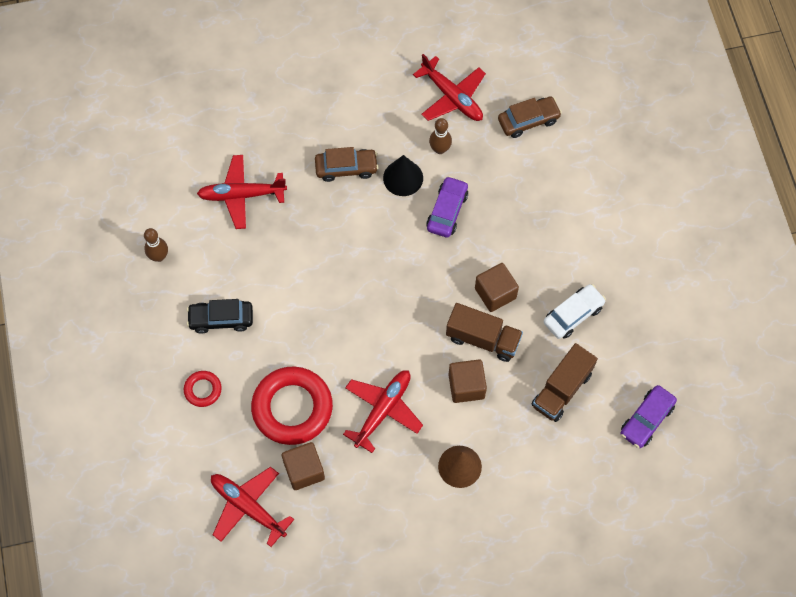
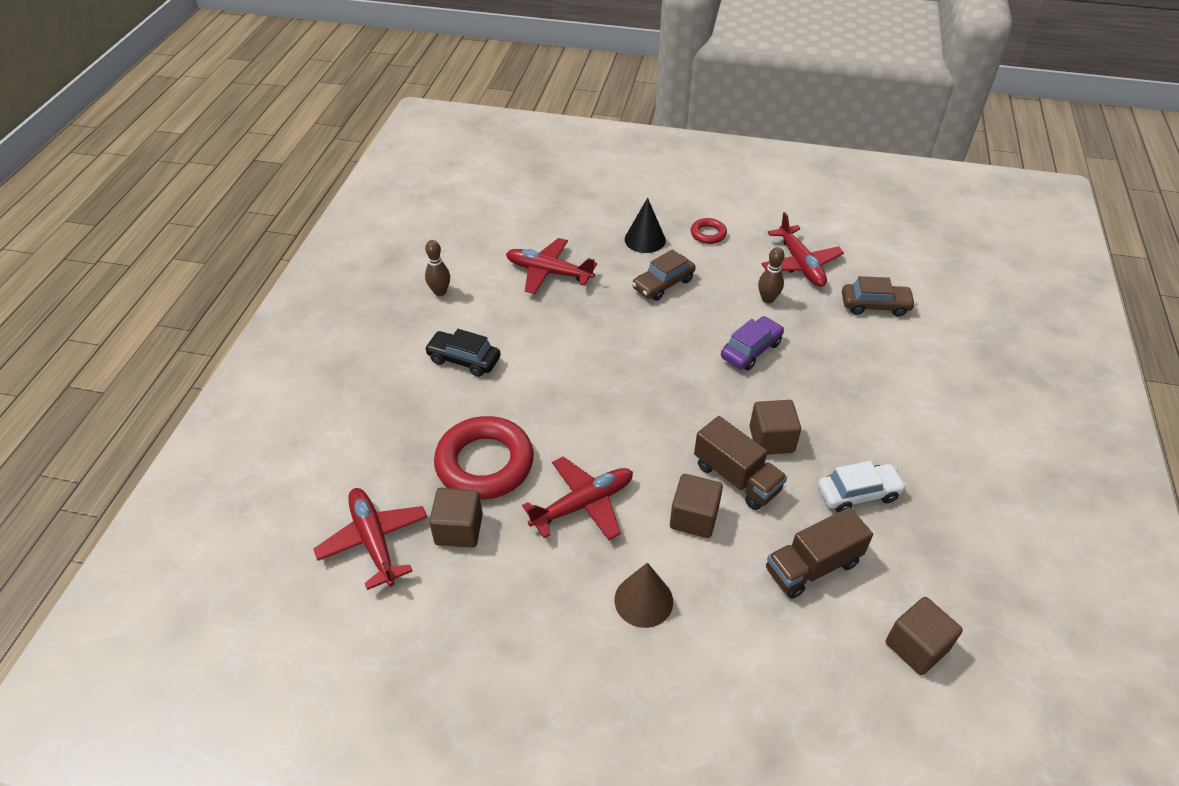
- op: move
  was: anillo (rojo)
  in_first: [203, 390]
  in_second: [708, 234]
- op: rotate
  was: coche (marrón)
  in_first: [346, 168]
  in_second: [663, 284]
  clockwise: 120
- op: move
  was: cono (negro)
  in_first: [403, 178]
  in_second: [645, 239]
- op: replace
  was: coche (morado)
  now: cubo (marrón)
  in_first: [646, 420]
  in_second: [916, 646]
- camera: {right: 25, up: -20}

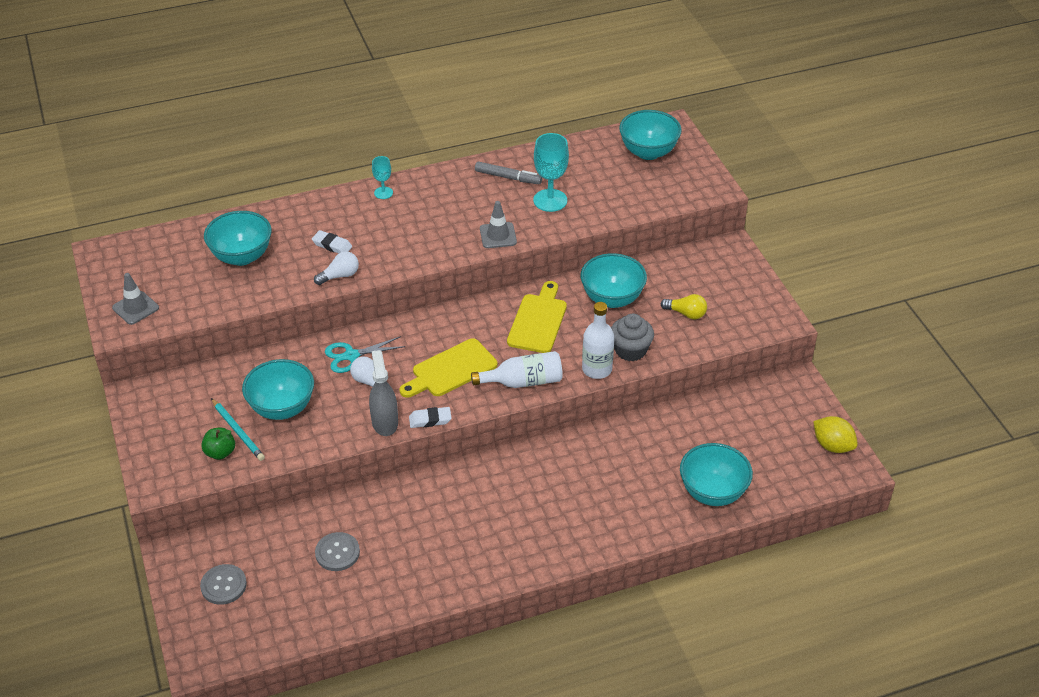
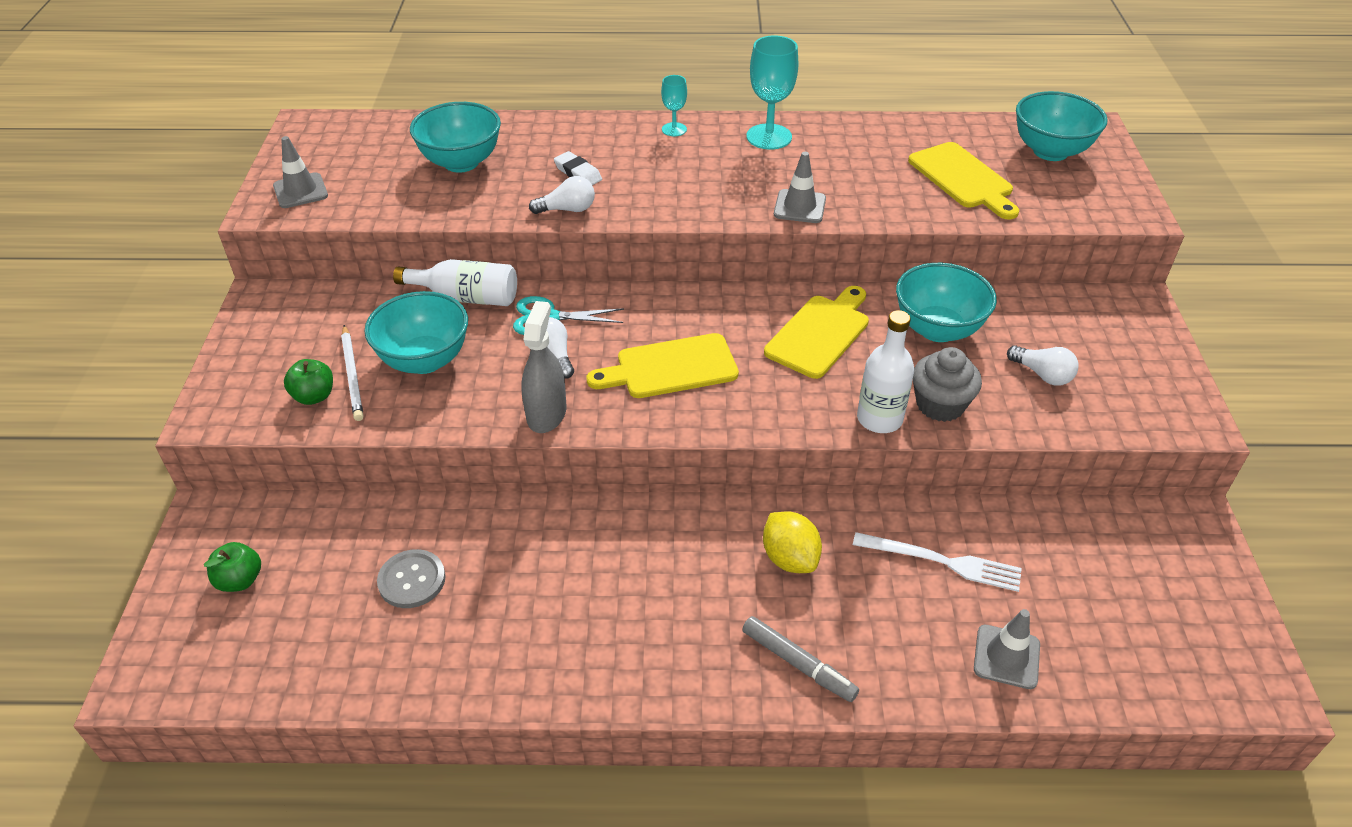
- op: replace
  was: botón (gris)
  now: manzana (verde)
  in_first: [223, 585]
  in_second: [240, 580]
- op: recolor
  was: lápiz (turquesa)
  now: lápiz (blanco)
  in_first: [238, 431]
  in_second: [353, 375]
- op: delete
  was: goma de borrar (blanco)
  in_first: [430, 420]
- op: move
  was: botella (blanco)
  in_first: [523, 381]
  in_second: [466, 297]
- op: move
  was: rotulador (gris)
  in_first: [508, 177]
  in_second: [798, 664]
- op: move
  was: copa (turquesa)
  in_first: [550, 200]
  in_second: [769, 137]
- op: recolor
  was: bombilla (amarillo)
  now: bombilla (blanco)
  in_first: [686, 313]
  in_second: [1042, 374]
- op: replace
  was: cuenco (turquesa)
  now: cono de tráfico (gris)
  in_first: [712, 492]
  in_second: [1006, 657]
- op: move
  was: limón (amarillo)
  in_first: [832, 446]
  in_second: [789, 558]
- op: insert
  now: tenedor (blanco)
  in_second: [942, 562]
- op: insert
  now: tabla de cortar (amarillo)
  in_second: [963, 178]
- camera: {right: 20, up: 0}

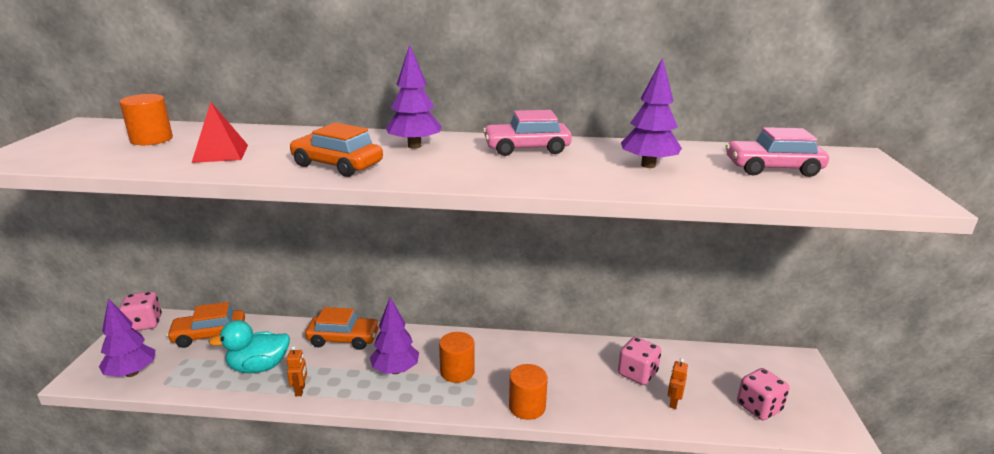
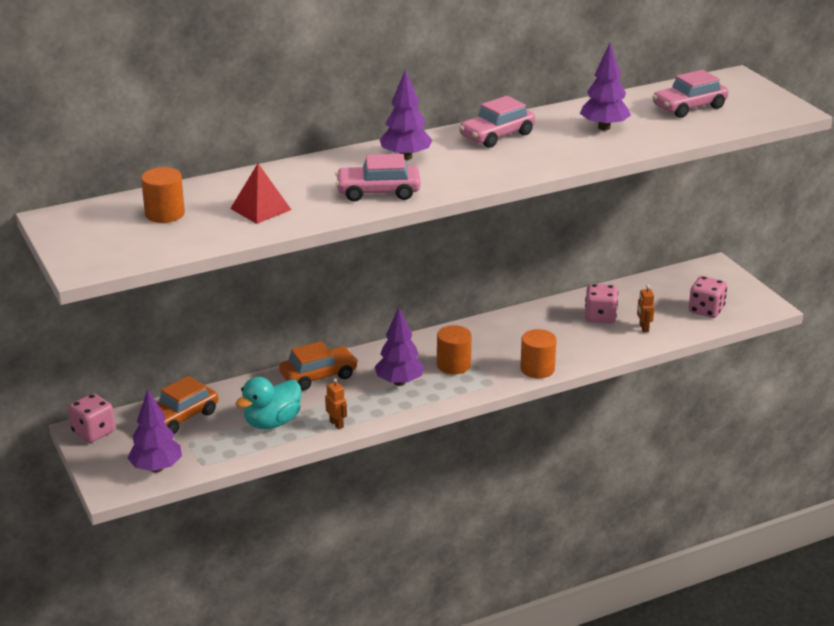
- op: recolor
  was: coche (naranja)
  now: coche (rosa)
  in_first: [337, 165]
  in_second: [378, 192]
- camera: {right: -30, up: 5}

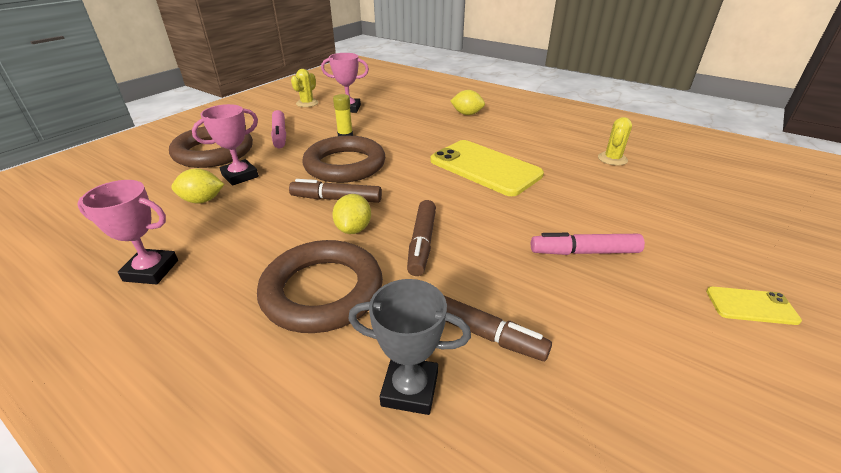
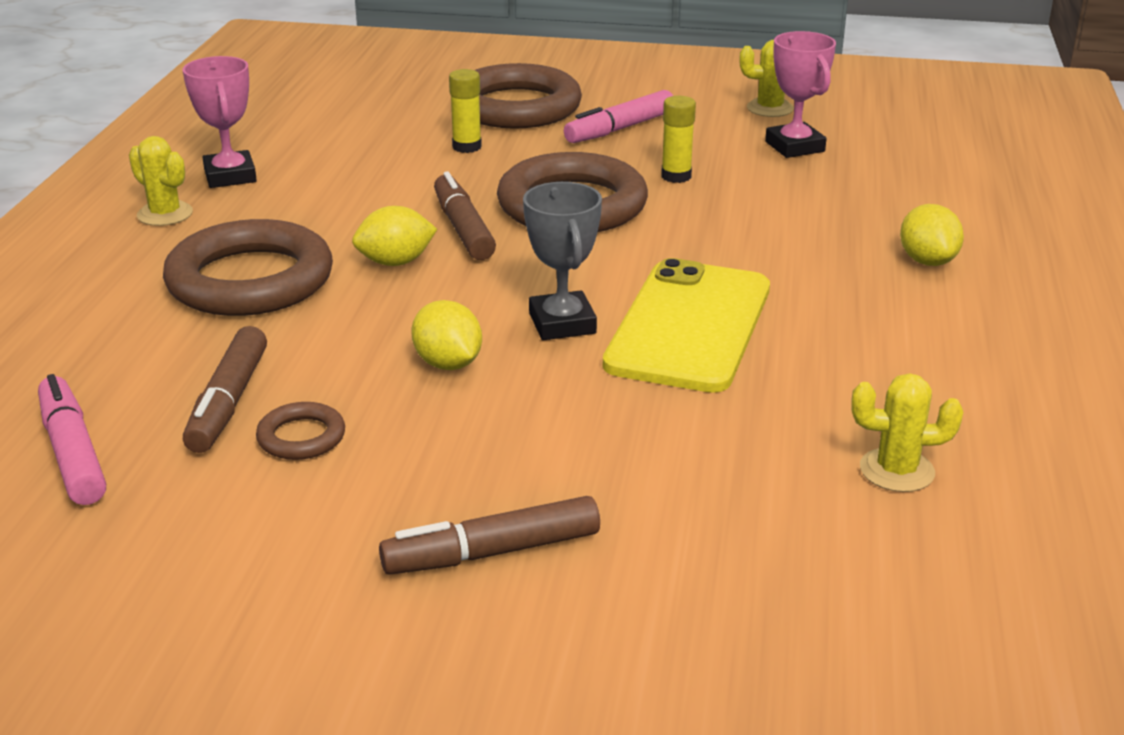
- op: move
  was: limón (amarillo)
  in_first: [202, 200]
  in_second: [448, 364]
- op: replace
  was: trofeo (rosa)
  now: barra de pegamento (amarillo)
  in_first: [240, 176]
  in_second: [467, 147]
- op: move
  was: trofeo (gris)
  in_first: [410, 389]
  in_second: [562, 323]
- op: move
  was: rotulador (marrón)
  in_first: [422, 243]
  in_second: [492, 552]
- op: move
  was: rotulador (rosa)
  in_first: [584, 252]
  in_second: [73, 453]
- op: delete
  was: móvil (amarillo)
  in_first: [751, 306]
- op: insert
  now: cactus (amarillo)
  in_second: [165, 214]
- op: insert
  now: anillo (marrón)
  in_second: [301, 437]
- camera: {right: 65, up: -5}

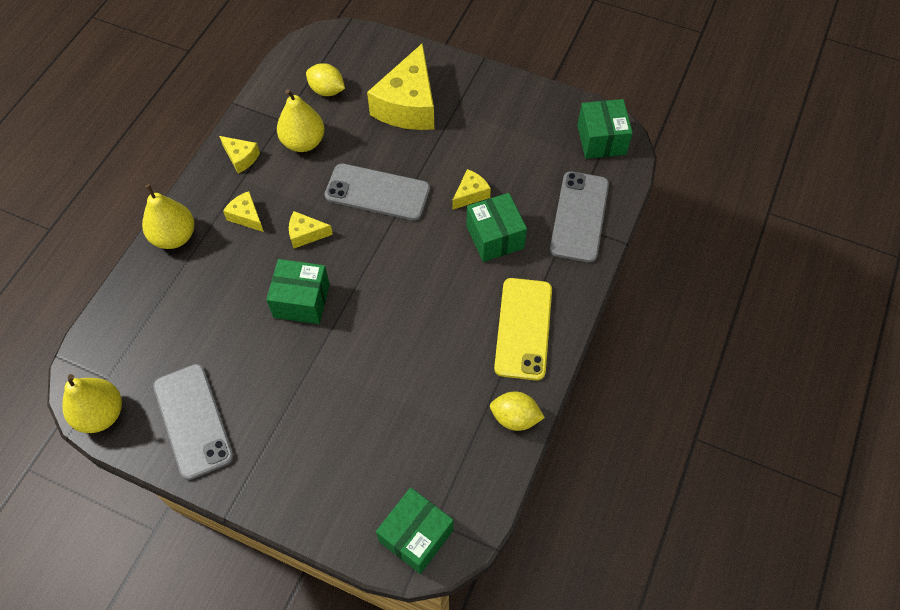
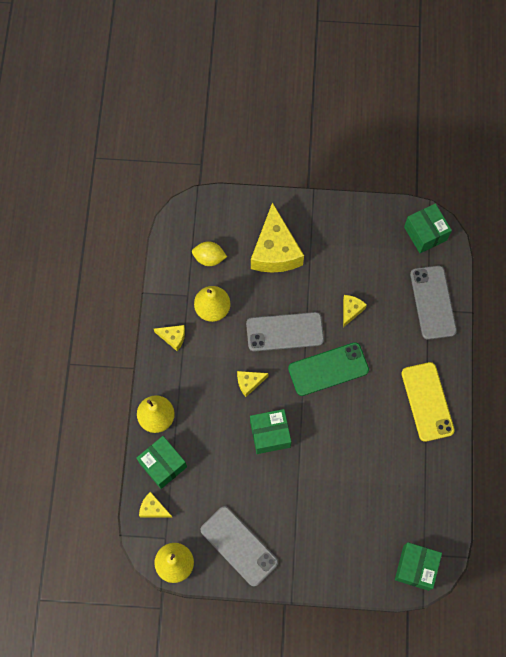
- op: move
  was: queso (amarillo)
  in_first: [246, 216]
  in_second: [153, 509]
- op: move
  was: caja (verde)
  in_first: [495, 237]
  in_second: [163, 465]
- op: delete
  was: limón (amarillo)
  in_first: [515, 418]
- op: insert
  now: móvil (verde)
  in_second: [328, 369]
- camera: {right: -20, up: 10}

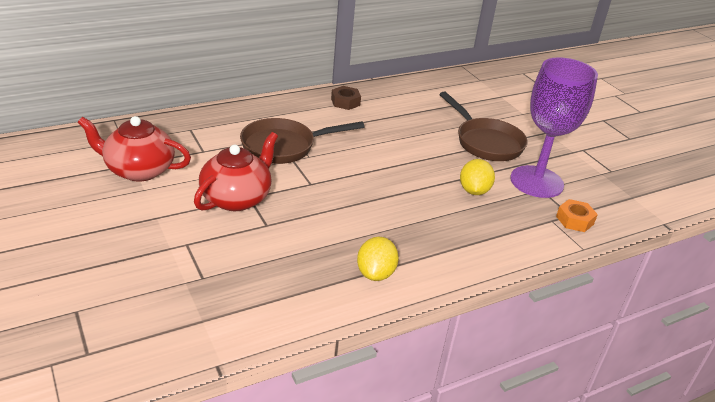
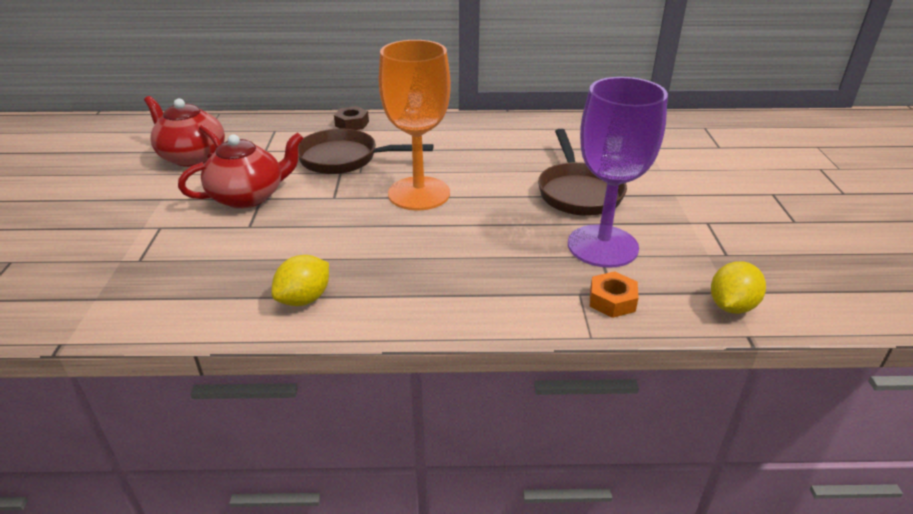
- op: move
  was: tuerca (marrón)
  in_first: [345, 102]
  in_second: [352, 124]
- op: move
  was: limón (amarillo)
  in_first: [474, 191]
  in_second: [731, 306]
- op: insert
  now: copa (naranja)
  in_second: [419, 193]
- camera: {right: 30, up: 0}

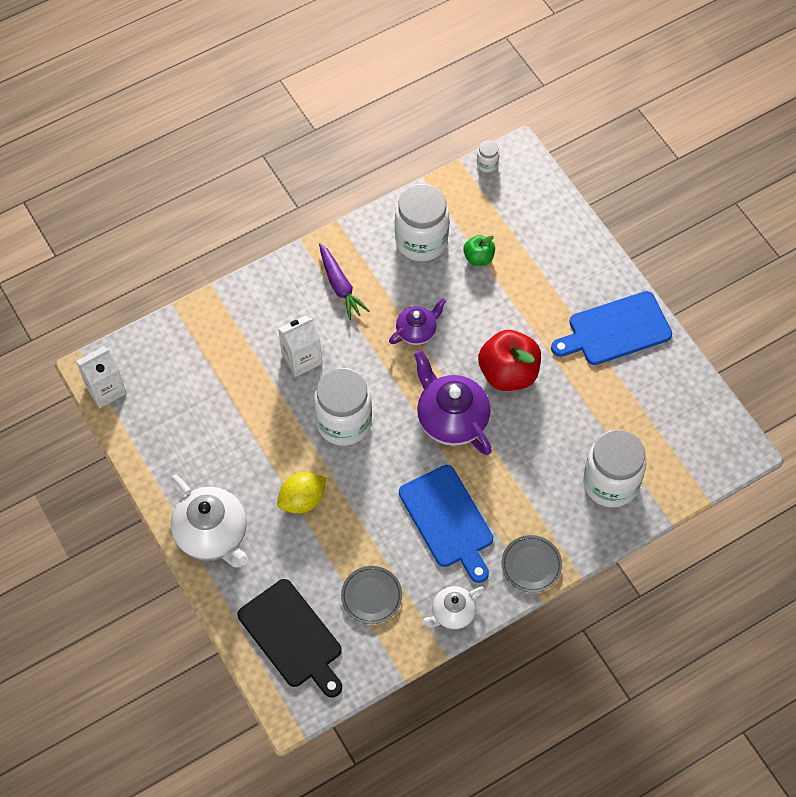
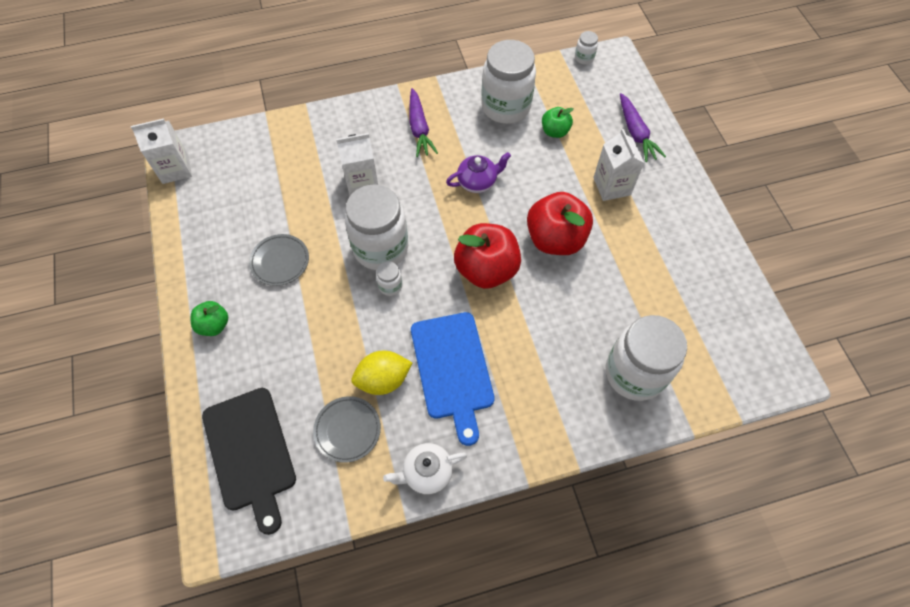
- op: replace
  was: tetera (blanco)
  now: manzana (verde)
  in_first: [212, 535]
  in_second: [214, 325]
- op: move
  was: limón (amarillo)
  in_first: [302, 500]
  in_second: [383, 380]
- op: replace
  was: tetera (morado)
  now: manzana (rojo)
  in_first: [451, 419]
  in_second: [486, 269]
- op: move
  was: plato (gris)
  in_first: [531, 565]
  in_second: [280, 261]
- op: delete
  was: tabla de cortar (azul)
  in_first: [615, 330]
- op: insert
  now: tarro (blanco)
  in_second: [390, 286]
- op: insert
  now: cartón de leche (blanco)
  in_second: [611, 186]
- op: insert
  now: zanahoria (morado)
  in_second: [636, 133]
- camera: {right: 15, up: 0}

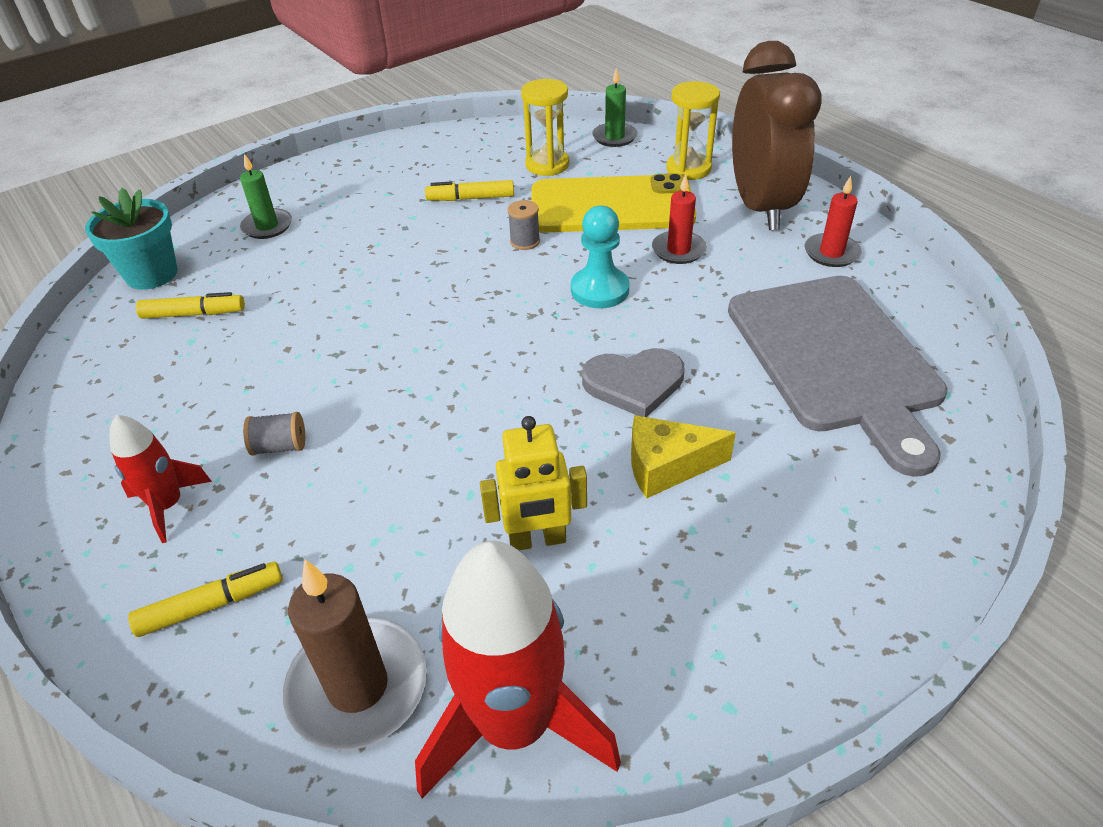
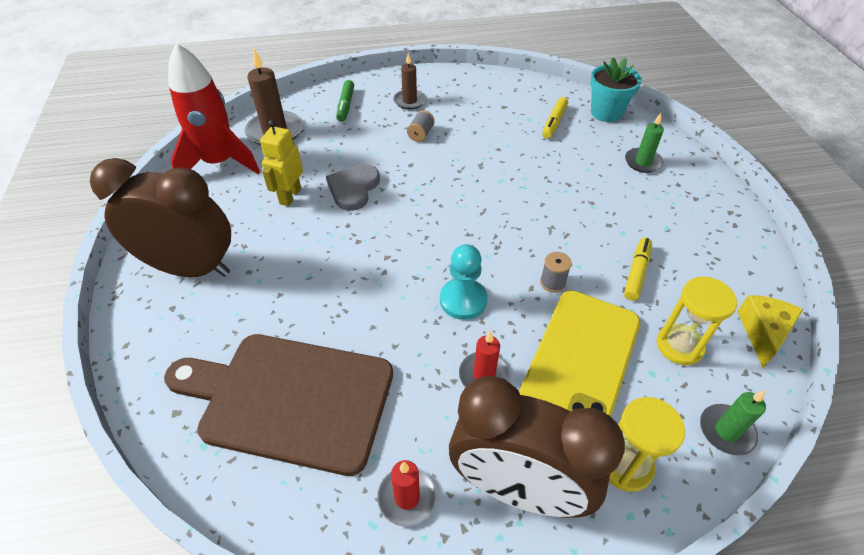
- op: replace
  was: cohete (rojo)
  now: vela (marrón)
  in_first: [168, 506]
  in_second: [409, 101]
- op: recolor
  was: rotulador (amarillo)
  now: rotulador (verde)
  in_first: [211, 605]
  in_second: [345, 105]
- op: move
  was: corazón (gris)
  in_first: [634, 384]
  in_second: [353, 188]
- op: move
  was: queso (amarillo)
  in_first: [667, 466]
  in_second: [763, 332]
- op: recolor
  was: tabla de cortar (gris)
  now: tabla de cortar (marrón)
  in_first: [836, 358]
  in_second: [289, 399]
- op: insert
  now: despertador (marrón)
  in_second: [191, 268]
- camera: {right: 115, up: 5}

